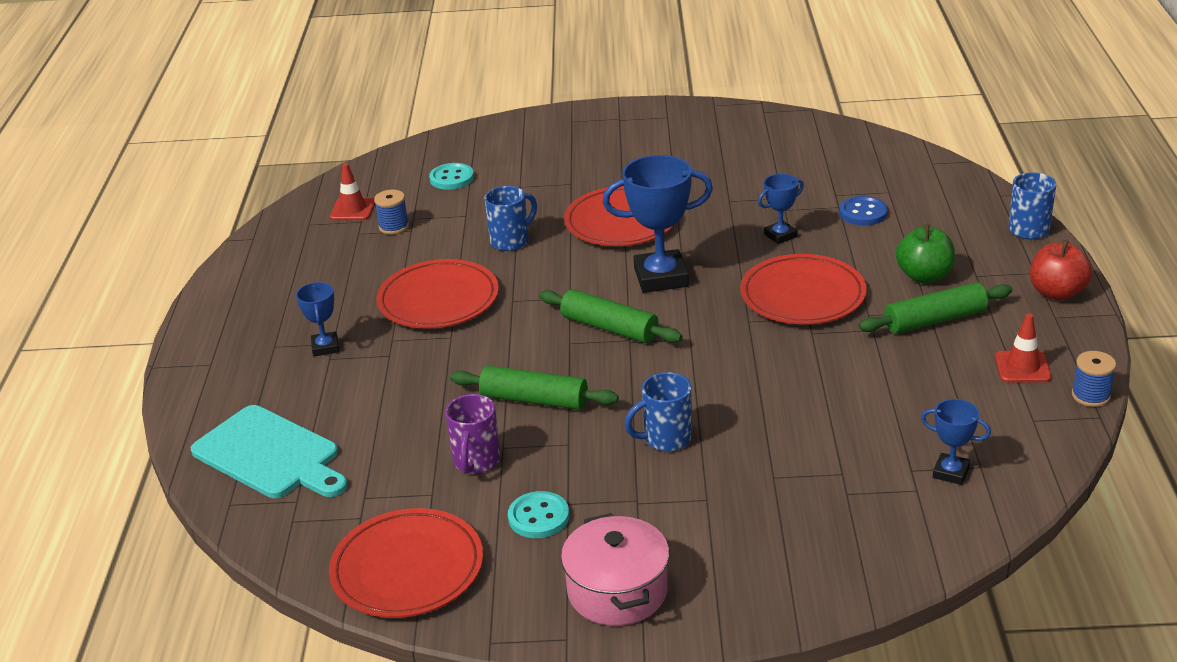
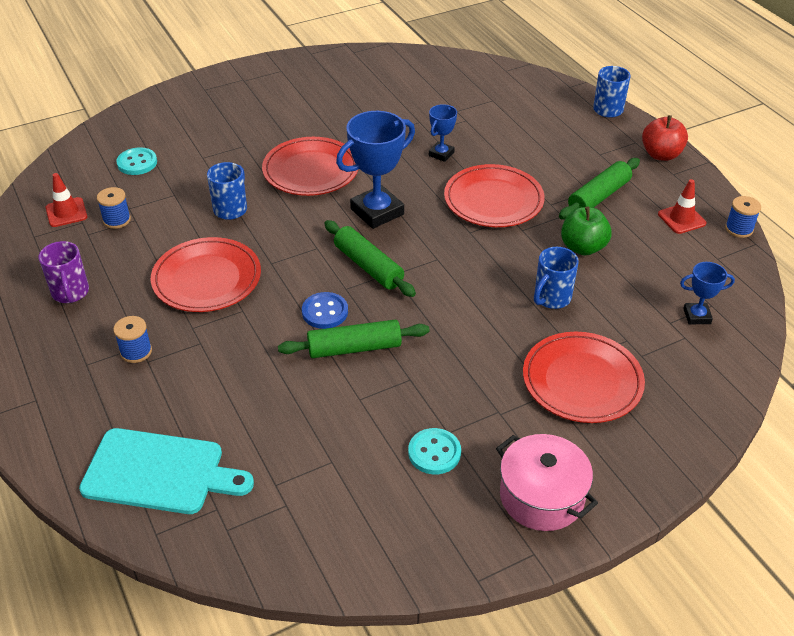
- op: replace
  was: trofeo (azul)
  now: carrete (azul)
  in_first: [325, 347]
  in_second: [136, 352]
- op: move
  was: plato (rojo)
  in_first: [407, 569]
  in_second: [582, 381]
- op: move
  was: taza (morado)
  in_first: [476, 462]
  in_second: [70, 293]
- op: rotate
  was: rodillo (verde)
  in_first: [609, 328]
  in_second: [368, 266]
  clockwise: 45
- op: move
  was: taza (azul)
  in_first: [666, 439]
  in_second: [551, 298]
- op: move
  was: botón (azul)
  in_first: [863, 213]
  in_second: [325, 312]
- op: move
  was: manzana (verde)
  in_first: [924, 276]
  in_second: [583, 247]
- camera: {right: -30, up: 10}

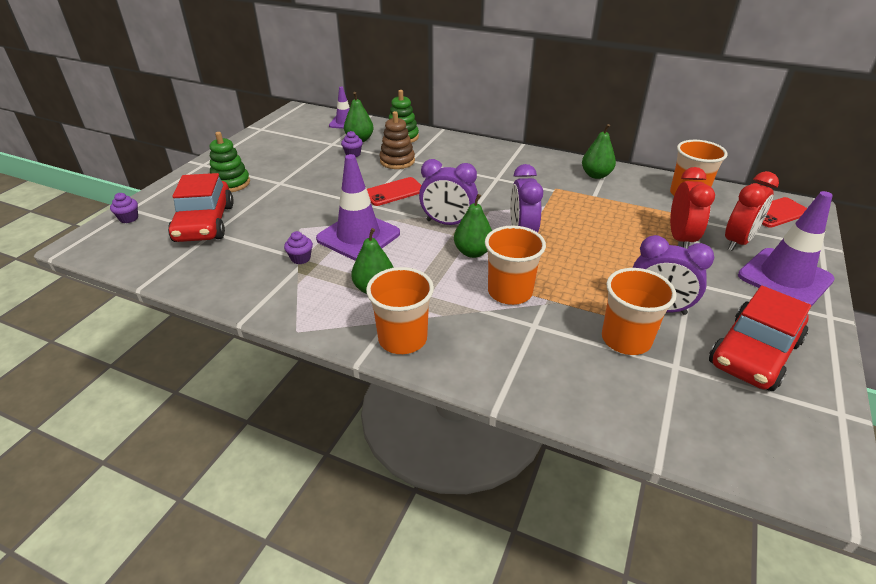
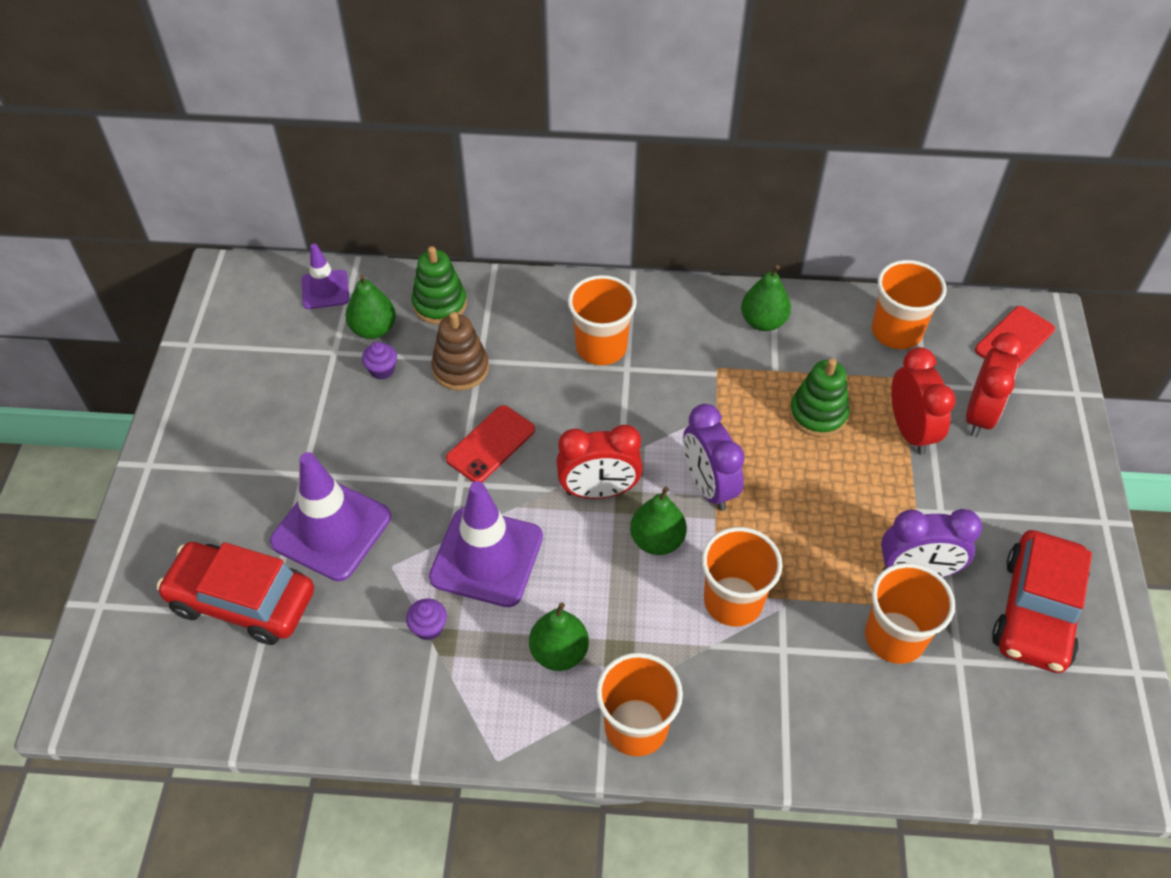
- op: delete
  was: magdalena (morado)
  in_first: [129, 218]
- op: rotate
  was: coche (rojo)
  in_first: [205, 223]
  in_second: [242, 600]
  clockwise: 135
- op: move
  was: juguete apilable (verde)
  in_first: [231, 183]
  in_second: [818, 414]
- op: recolor
  was: despertador (morado)
  now: despertador (rojo)
  in_first: [448, 223]
  in_second: [599, 491]
- op: move
  was: cono de tráfico (morado)
  in_first: [784, 278]
  in_second: [331, 529]
- op: insert
  now: vaso (naranja)
  in_second: [601, 347]
- camera: {right: -20, up: 15}

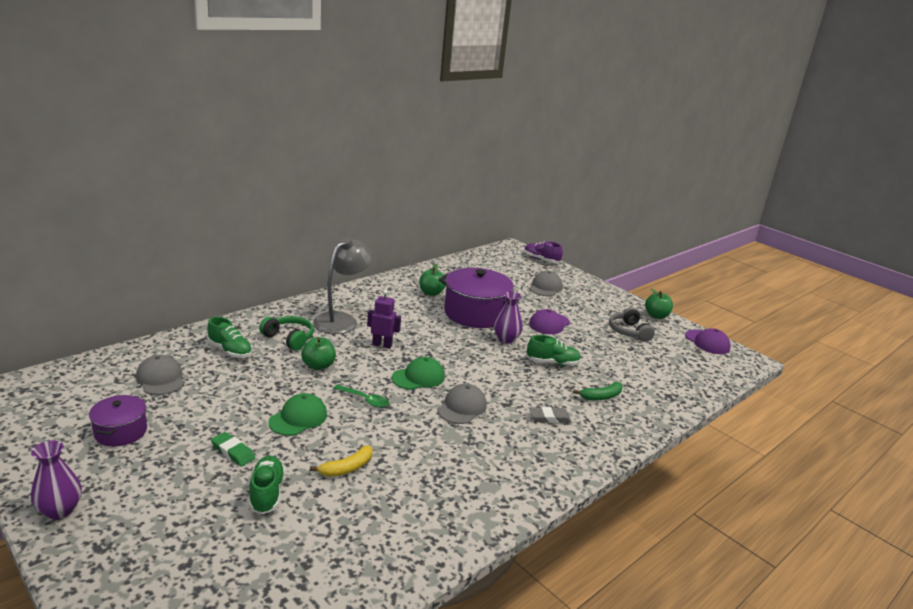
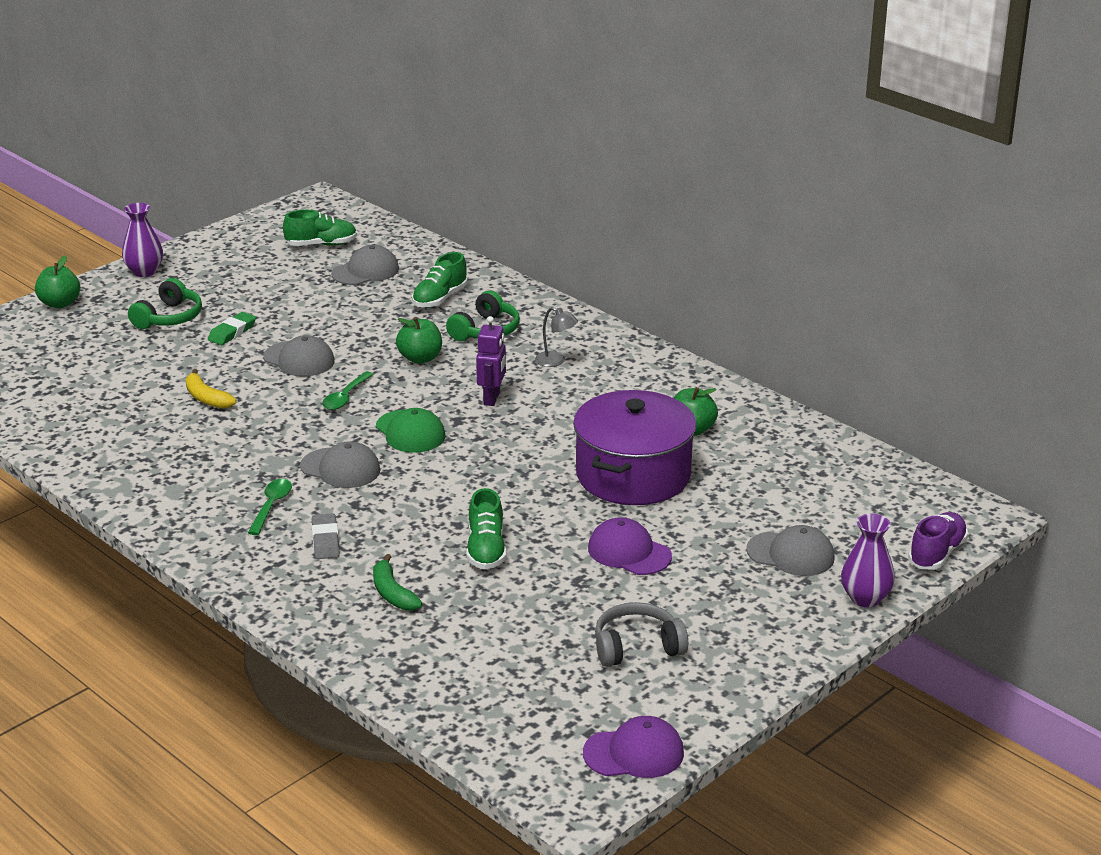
- op: delete
  was: olla (morado)
  in_first: [121, 432]
- op: move
  was: zapato (verde)
  in_first: [267, 493]
  in_second: [321, 244]
- op: recolor
  was: gorra (verde)
  now: gorra (gris)
  in_first: [298, 418]
  in_second: [299, 359]
- op: resize
  was: lámpara (gris)
  in_first: [341, 320]
  in_second: [556, 361]
  ratio: 0.46
- op: move
  was: florero (morado)
  in_first: [506, 339]
  in_second: [865, 598]
- op: move
  was: manzana (verde)
  in_first: [656, 316]
  in_second: [60, 303]
- op: rotate
  was: gorra (morado)
  in_first: [707, 342]
  in_second: [634, 753]
  clockwise: -150
- op: insert
  now: auriculares (verde)
  in_second: [169, 317]
- op: insert
  now: cuchara (verde)
  in_second: [271, 506]
- camera: {right: 90, up: 5}

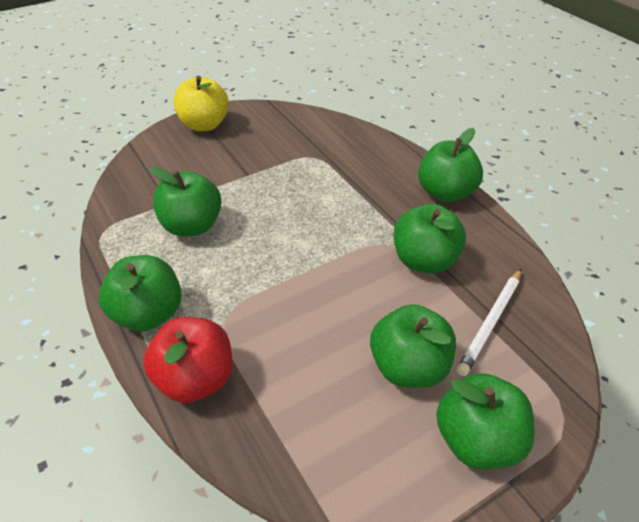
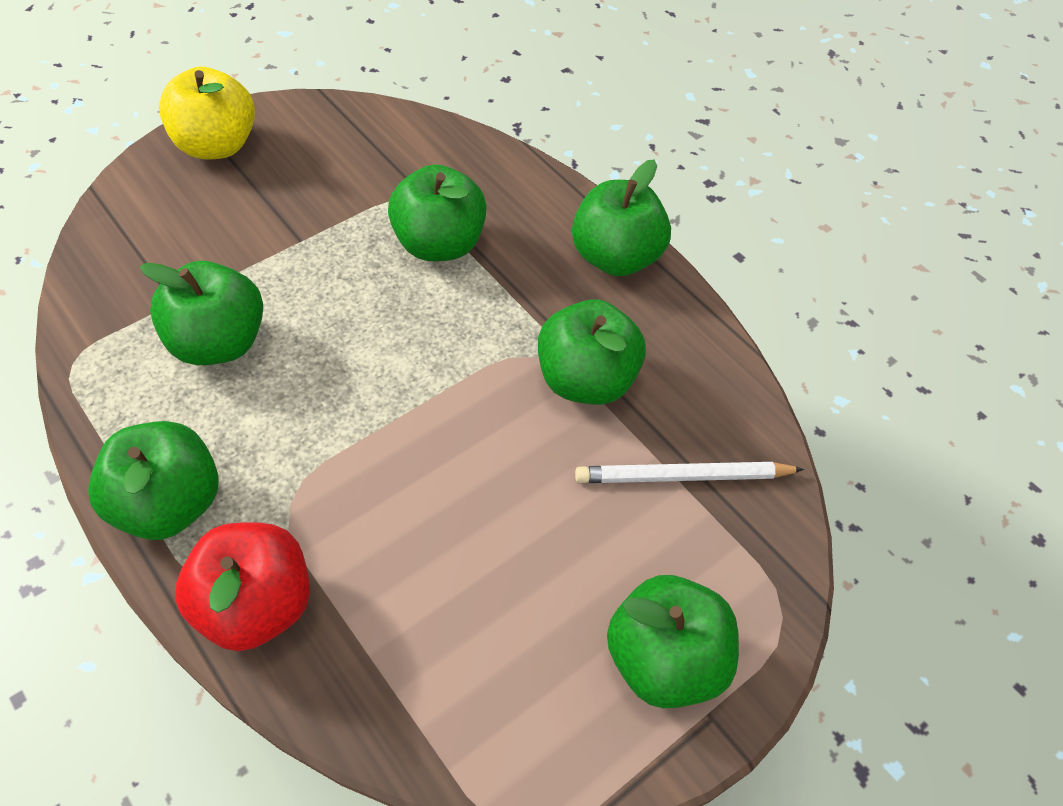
- op: move
  was: manzana (verde)
  in_first: [408, 367]
  in_second: [439, 244]
- op: rotate
  was: lápiz (blanco)
  in_first: [490, 322]
  in_second: [684, 476]
  clockwise: 60
- camera: {right: -10, up: 10}

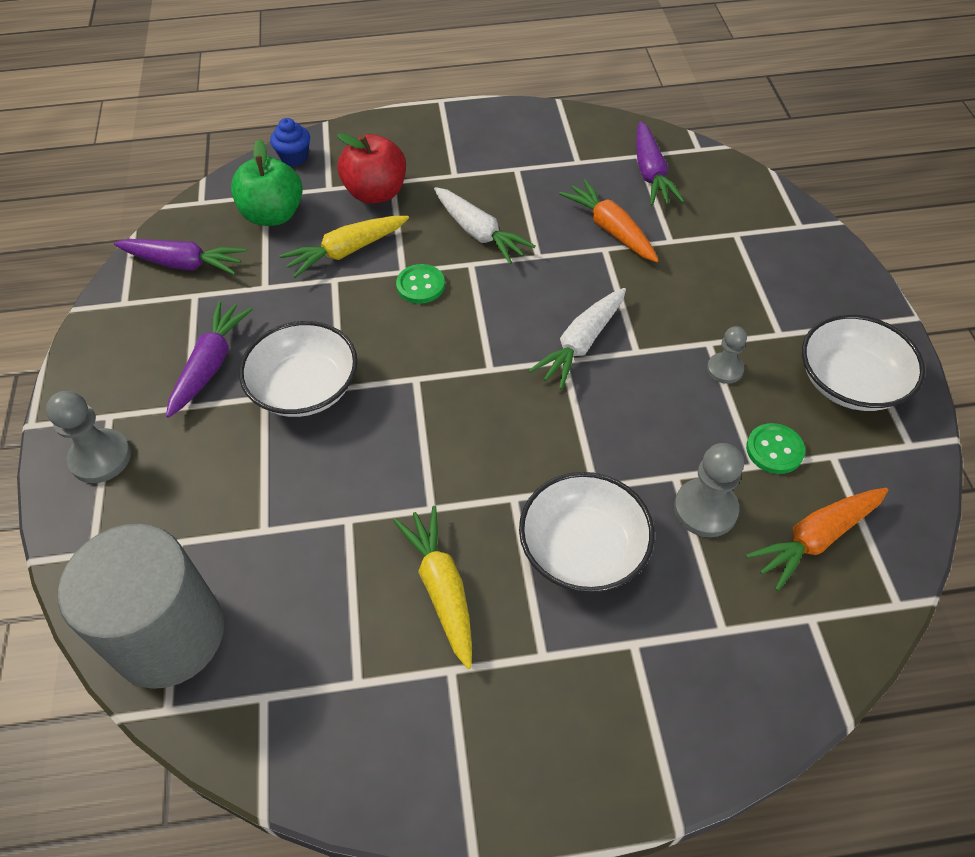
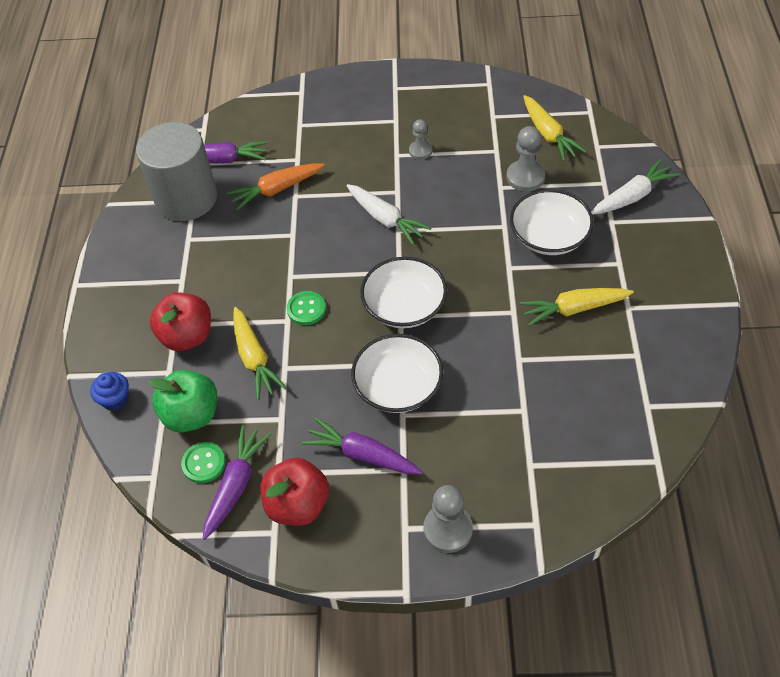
- op: move
  was: cilindro (gris)
  in_first: [168, 634]
  in_second: [186, 198]
- op: move
  was: zanahoria (blanco)
  in_first: [479, 233]
  in_second: [633, 196]
- op: recolor
  was: zanahoria (naranja)
  now: zanahoria (amarillo)
  in_first: [815, 539]
  in_second: [548, 135]
- op: move
  was: botón (verde)
  in_first: [774, 450]
  in_second: [204, 463]
- op: move
  was: cuenco (blanco)
  in_first: [850, 382]
  in_second: [404, 306]
- op: insert
  now: manzana (rojo)
  in_second: [298, 504]
- camera: {right: -80, up: 0}

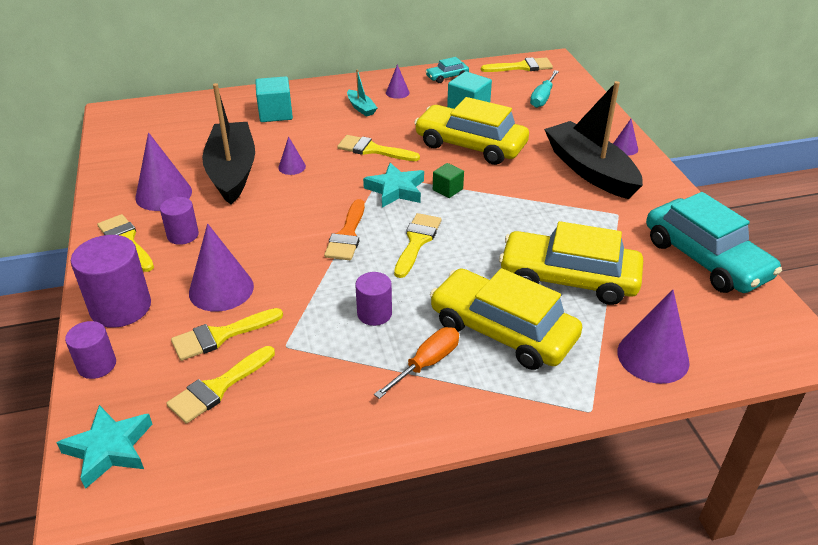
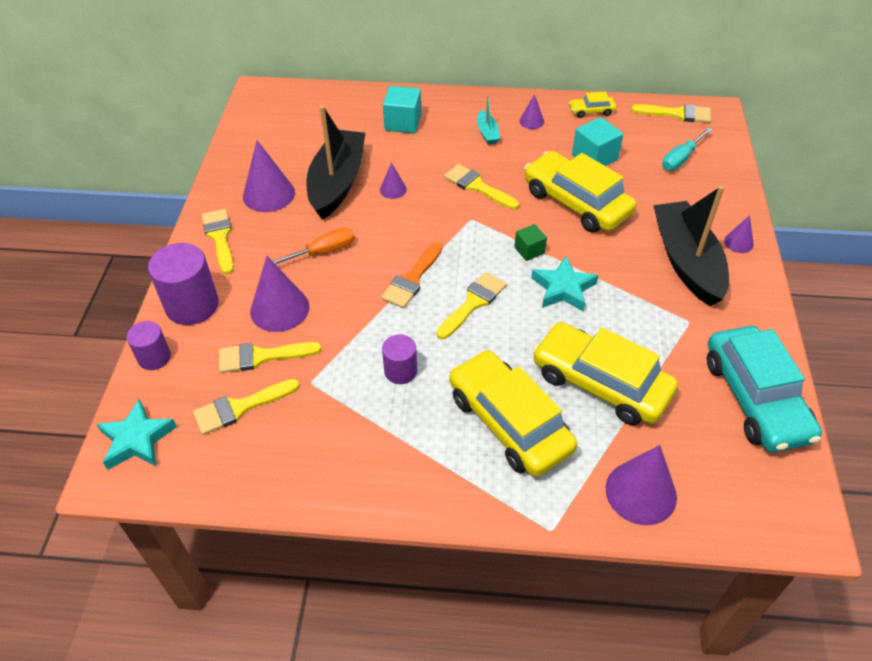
- op: delete
  was: cilindro (morado)
  in_first: [183, 235]
- op: move
  was: estrella (turquesa)
  in_first: [395, 190]
  in_second: [563, 288]
- op: move
  was: destornillador (naranja)
  in_first: [426, 364]
  in_second: [323, 252]
- op: recolor
  was: coche (turquesa)
  now: coche (amarillo)
  in_first: [447, 77]
  in_second: [591, 111]
- camera: {right: 20, up: 10}

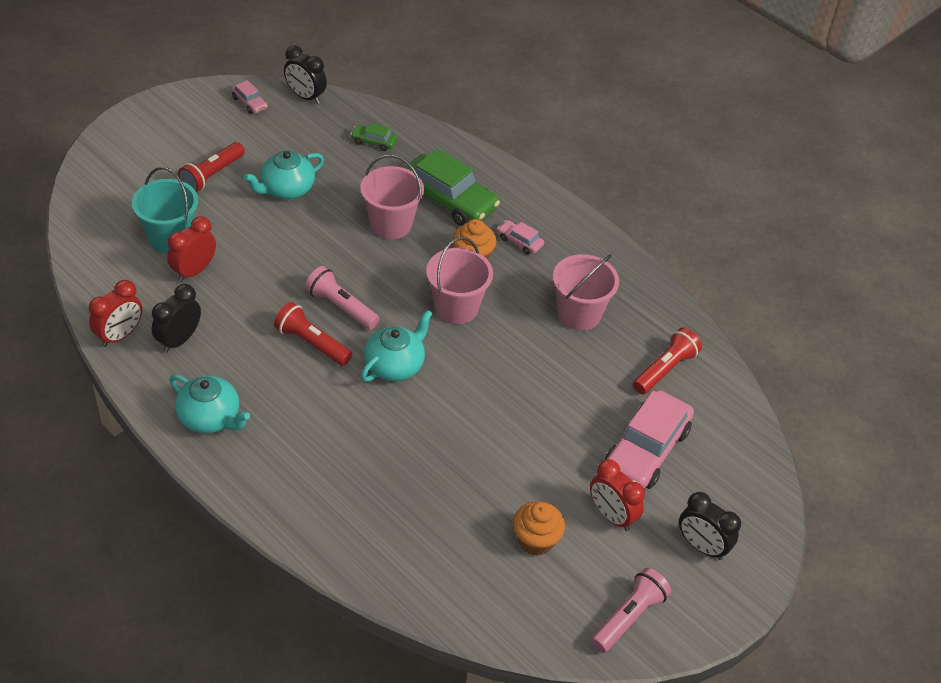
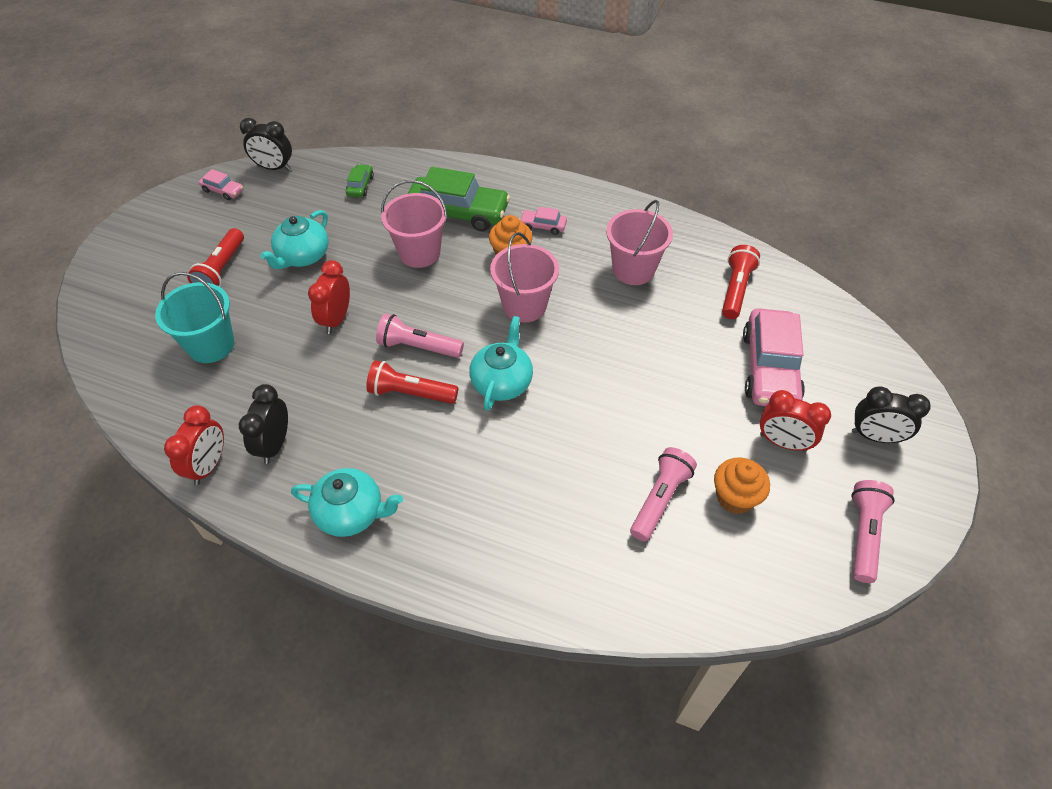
- op: move
  was: despertador (rojo)
  in_first: [194, 271]
  in_second: [336, 319]
- op: rotate
  was: coche (verde)
  in_first: [373, 142]
  in_second: [360, 186]
  clockwise: 105
- op: insert
  now: lámpara de mano (rosa)
  in_second: [660, 499]
- camera: {right: -20, up: 5}

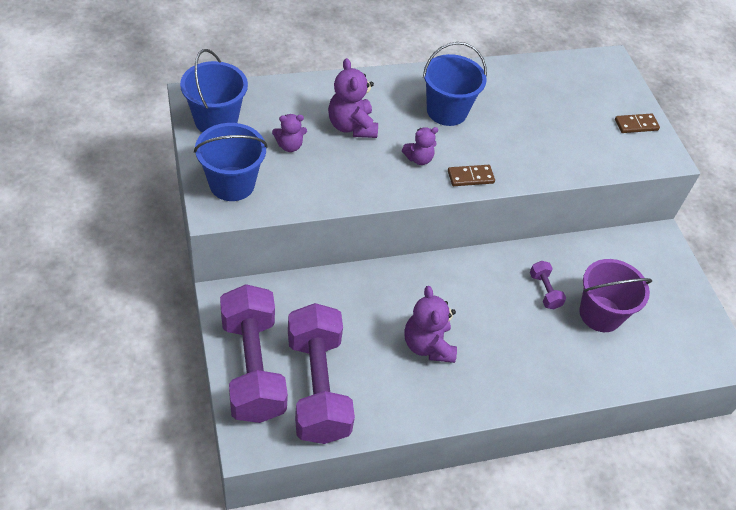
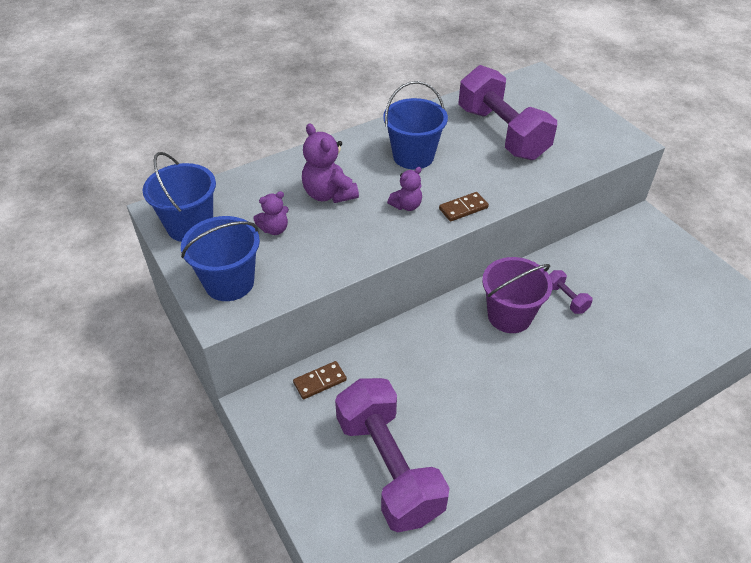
- op: move
  was: mancuerna (morado)
  in_first: [253, 367]
  in_second: [502, 133]
- op: delete
  was: osito (morado)
  in_first: [428, 345]
- op: move
  was: balde (morado)
  in_first: [600, 314]
  in_second: [509, 316]
- op: move
  was: ficha de dominó (marrón)
  in_first: [636, 125]
  in_second: [320, 381]
- camera: {right: -10, up: -5}

